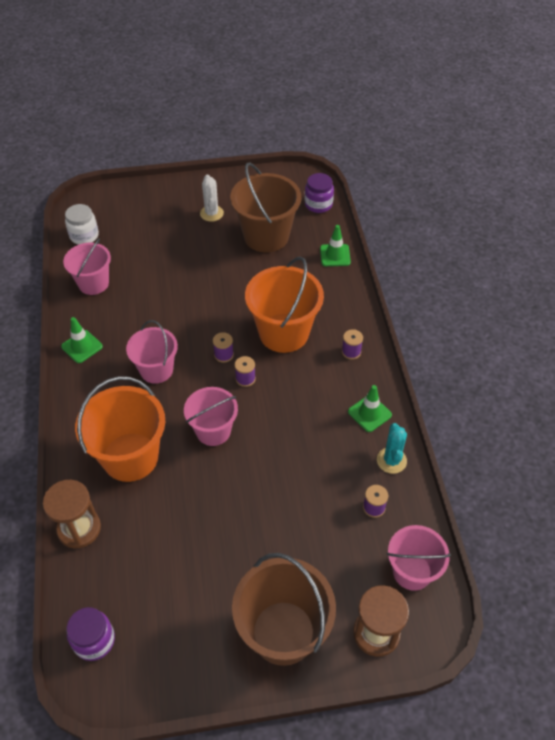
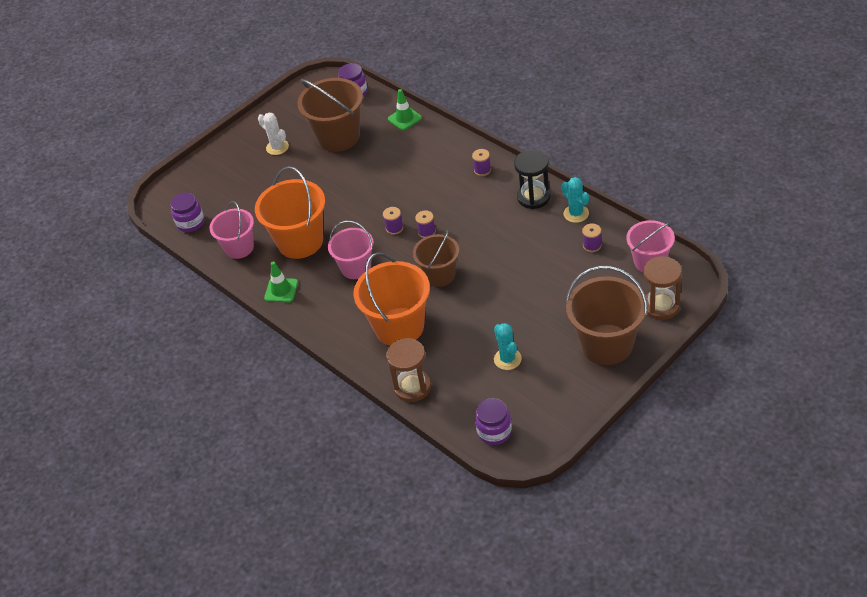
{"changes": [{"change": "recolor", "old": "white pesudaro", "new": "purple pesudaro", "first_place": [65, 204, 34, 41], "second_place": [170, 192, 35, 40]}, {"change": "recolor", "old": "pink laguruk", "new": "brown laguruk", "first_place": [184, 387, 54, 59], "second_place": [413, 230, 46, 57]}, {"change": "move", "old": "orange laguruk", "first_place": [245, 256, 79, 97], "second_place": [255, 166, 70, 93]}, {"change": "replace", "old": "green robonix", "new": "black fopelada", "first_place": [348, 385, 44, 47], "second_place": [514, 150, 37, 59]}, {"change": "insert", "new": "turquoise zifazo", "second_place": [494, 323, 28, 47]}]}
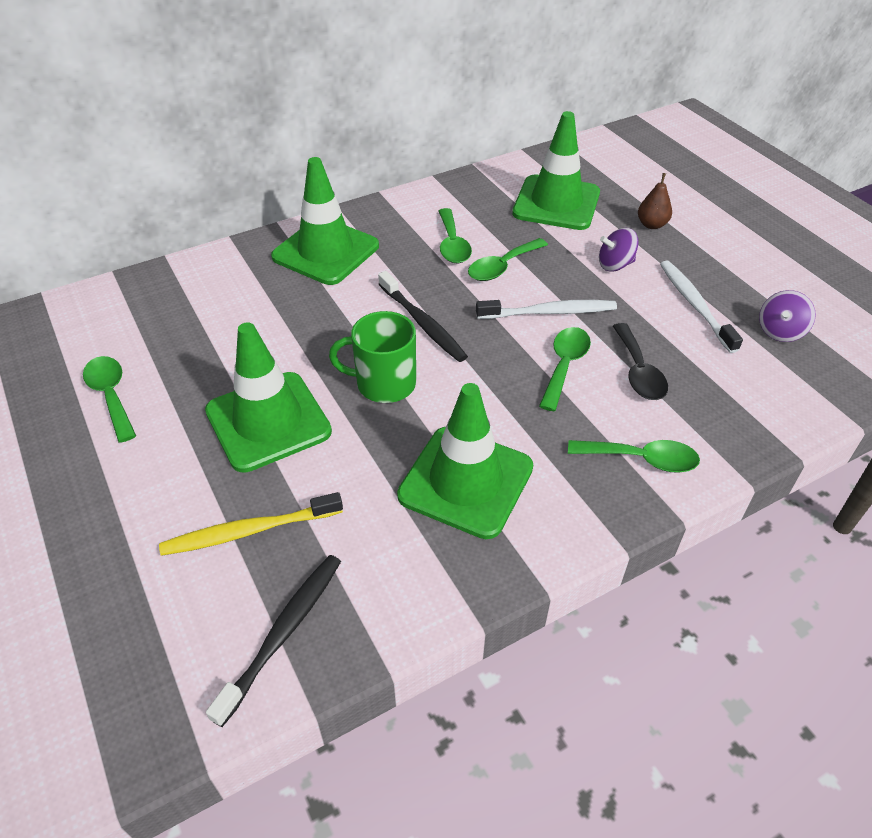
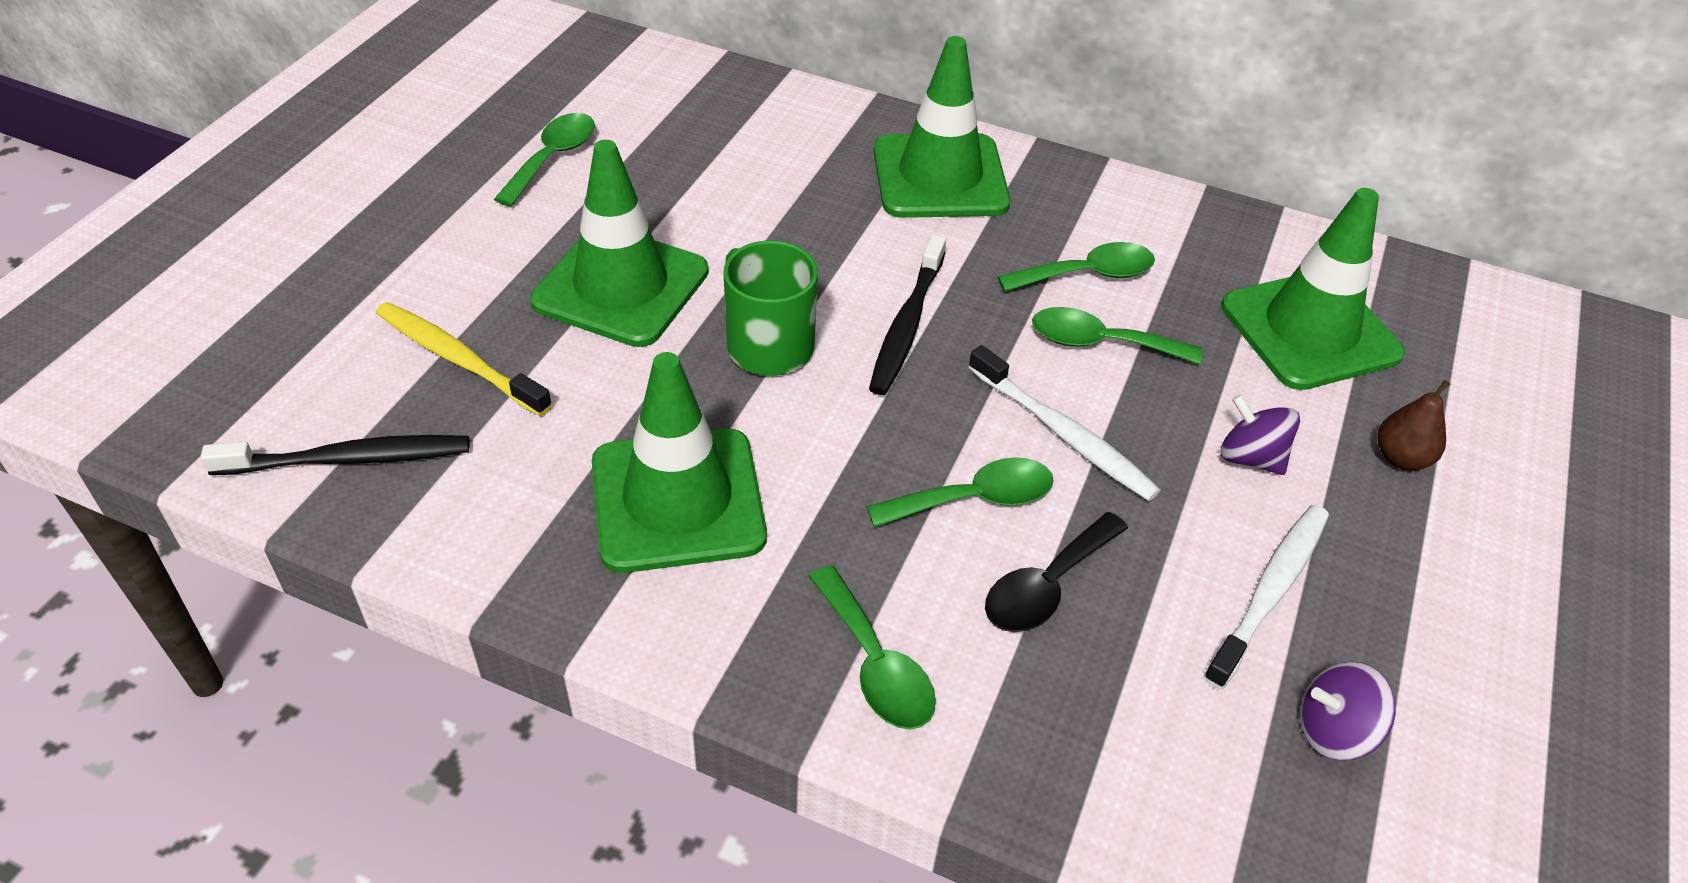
{"changes": [{"change": "rotate", "old": "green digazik", "first_place": [439, 208, 33, 55], "second_place": [997, 242, 158, 50], "degrees": -150}]}
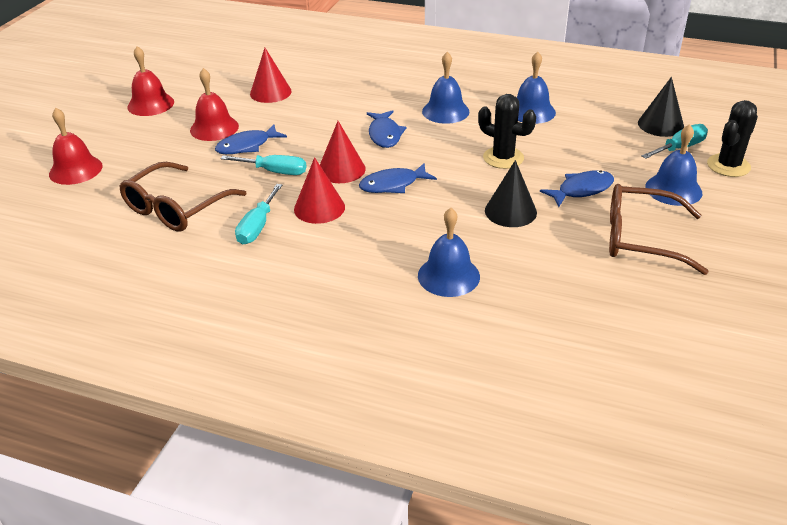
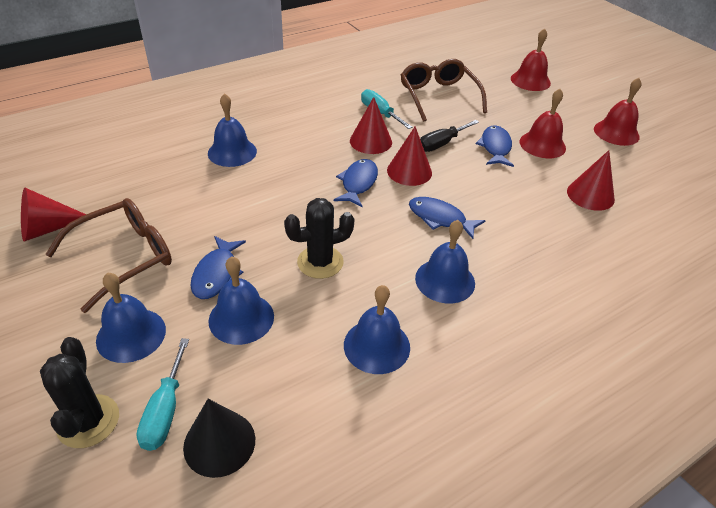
{"changes": [{"change": "recolor", "old": "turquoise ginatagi", "new": "black ginatagi", "first_place": [220, 155, 86, 20], "second_place": [420, 120, 59, 32]}, {"change": "delete", "old": "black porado", "first_place": [485, 160, 52, 67]}, {"change": "insert", "new": "red porado", "second_place": [21, 188, 65, 54]}, {"change": "insert", "new": "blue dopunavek", "second_place": [208, 256, 66, 89]}]}
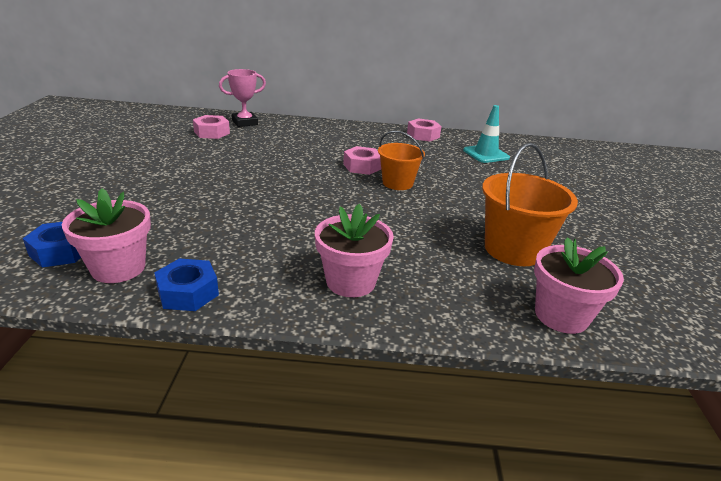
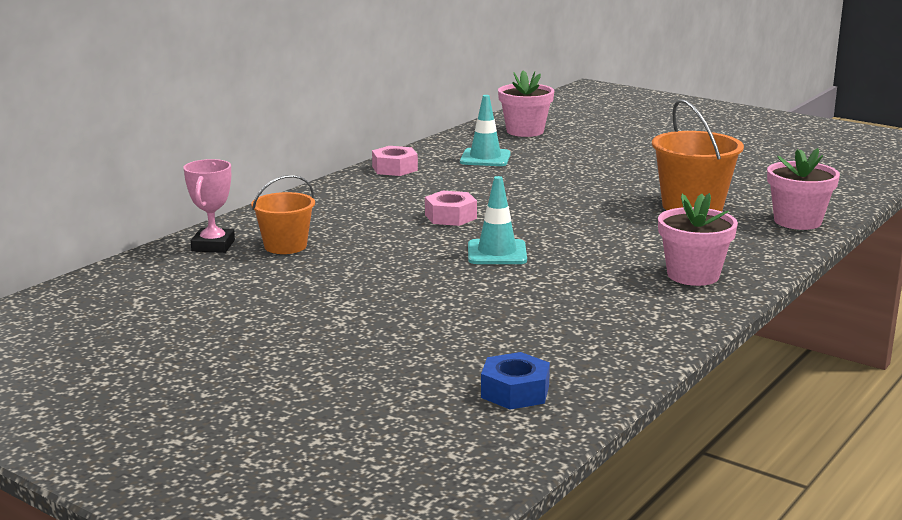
{"changes": [{"change": "move", "old": "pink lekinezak", "first_place": [62, 188, 89, 95], "second_place": [498, 70, 56, 67]}, {"change": "delete", "old": "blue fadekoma", "first_place": [154, 258, 65, 53]}, {"change": "delete", "old": "pink fadekoma", "first_place": [193, 115, 37, 24]}, {"change": "move", "old": "orange laguruk", "first_place": [378, 131, 47, 59], "second_place": [251, 175, 64, 79]}, {"change": "insert", "new": "turquoise robonix", "second_place": [468, 176, 59, 88]}]}
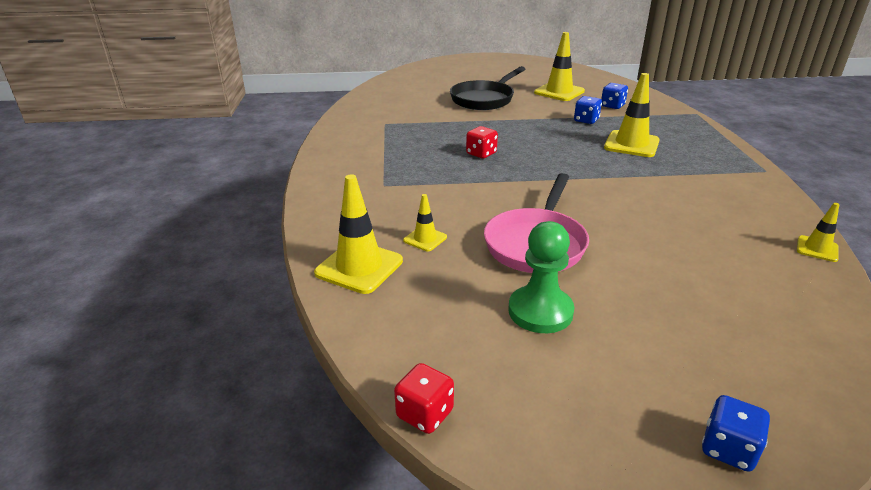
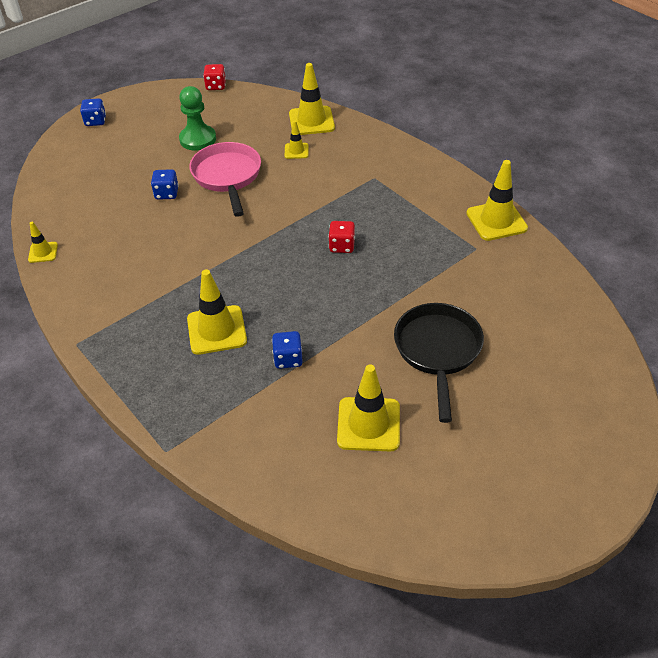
{"changes": [{"change": "move", "old": "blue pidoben", "first_place": [601, 83, 27, 26], "second_place": [151, 169, 28, 31]}, {"change": "insert", "new": "yellow robonix", "second_place": [466, 160, 62, 81]}]}
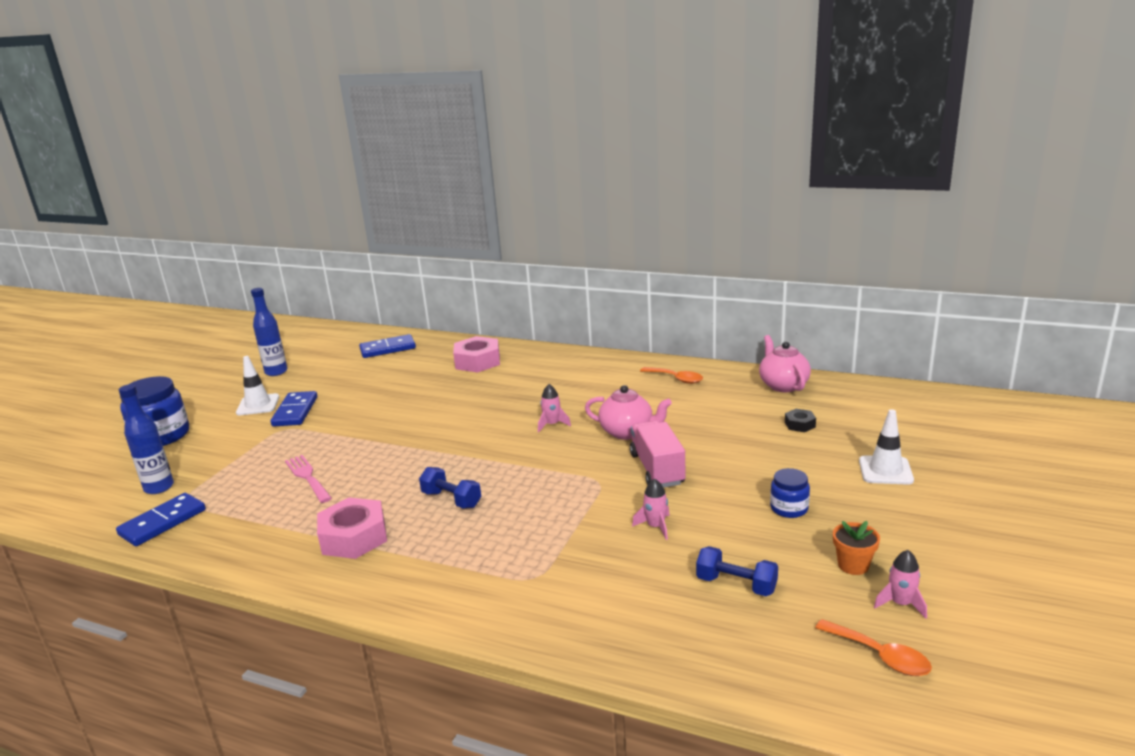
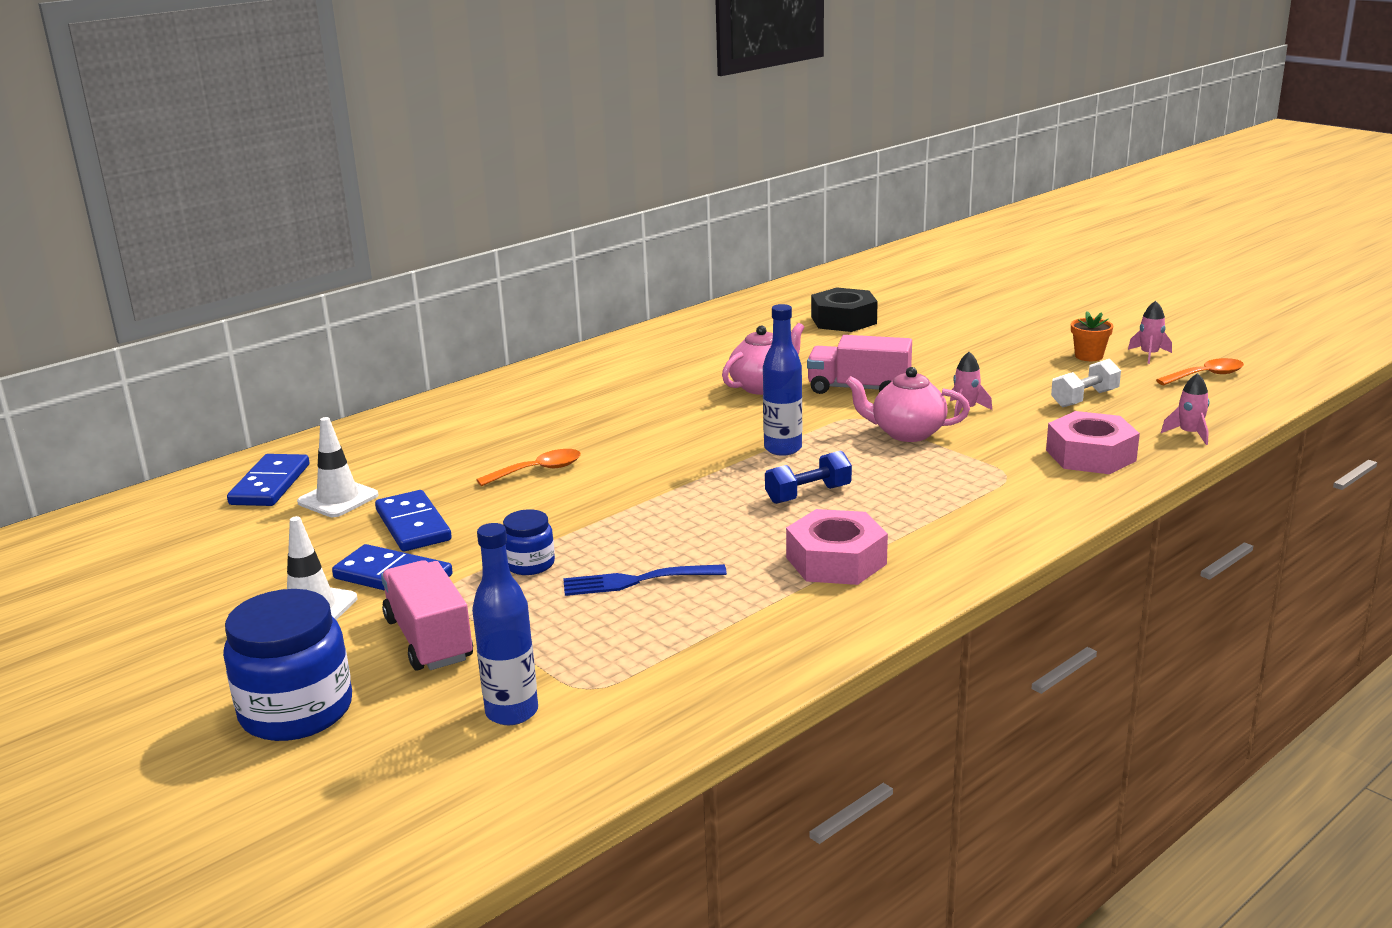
{"changes": [{"change": "move", "old": "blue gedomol", "first_place": [116, 493, 90, 53], "second_place": [375, 490, 77, 61]}, {"change": "move", "old": "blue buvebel", "first_place": [251, 288, 36, 88], "second_place": [763, 304, 39, 152]}, {"change": "recolor", "old": "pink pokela", "new": "blue pokela", "first_place": [285, 455, 47, 48], "second_place": [563, 564, 164, 32]}, {"change": "move", "old": "pink fadekoma", "first_place": [453, 336, 47, 36], "second_place": [1046, 411, 94, 63]}, {"change": "move", "old": "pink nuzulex", "first_place": [538, 384, 33, 48], "second_place": [1161, 373, 49, 72]}, {"change": "move", "old": "orange digazik", "first_place": [640, 367, 63, 17], "second_place": [476, 449, 105, 37]}, {"change": "recolor", "old": "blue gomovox", "new": "white gomovox", "first_place": [696, 546, 82, 50], "second_place": [1051, 359, 70, 48]}, {"change": "move", "old": "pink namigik", "first_place": [759, 335, 52, 57], "second_place": [845, 367, 125, 75]}, {"change": "move", "old": "blue pesudaro", "first_place": [770, 468, 40, 50], "second_place": [503, 509, 52, 66]}, {"change": "resize", "old": "black fadekoma", "first_place": [785, 409, 31, 23], "second_place": [811, 287, 67, 45], "factor": 2.02}, {"change": "move", "old": "white robonix", "first_place": [859, 409, 55, 76], "second_place": [297, 417, 81, 100]}, {"change": "insert", "new": "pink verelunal", "second_place": [381, 560, 92, 111]}]}
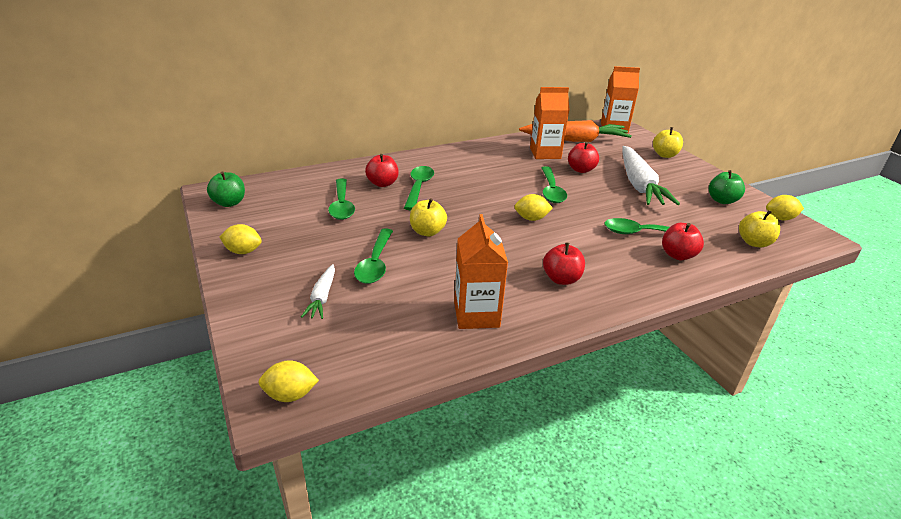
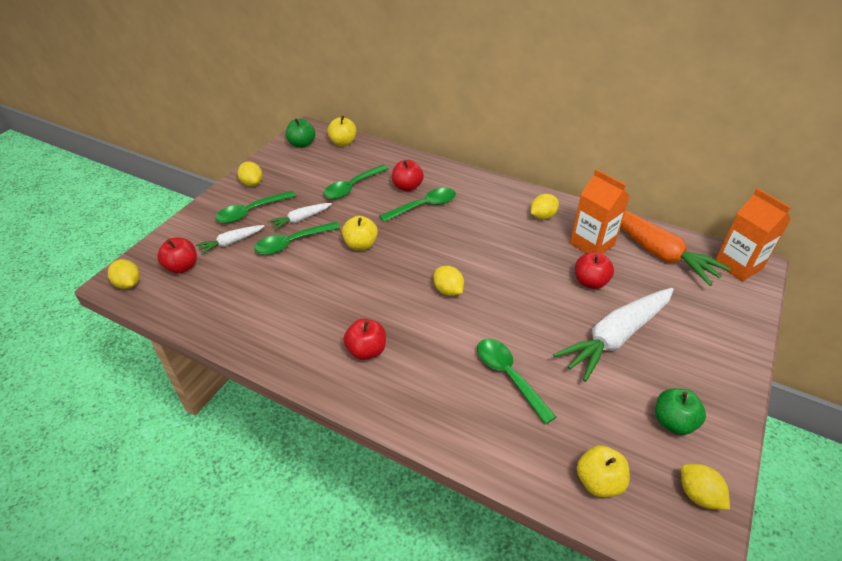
{"changes": [{"change": "delete", "old": "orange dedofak", "first_place": [454, 214, 54, 115]}, {"change": "move", "old": "green digazik", "first_place": [542, 166, 25, 37], "second_place": [215, 191, 81, 32]}, {"change": "move", "old": "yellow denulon", "first_place": [653, 127, 30, 31], "second_place": [327, 116, 30, 30]}, {"change": "move", "old": "red denulon", "first_place": [662, 223, 42, 37], "second_place": [157, 238, 40, 36]}, {"change": "insert", "new": "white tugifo", "second_place": [268, 203, 64, 27]}, {"change": "insert", "new": "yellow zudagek", "second_place": [531, 194, 28, 25]}]}
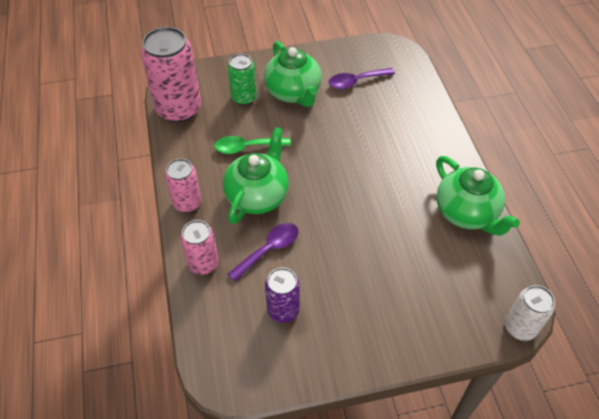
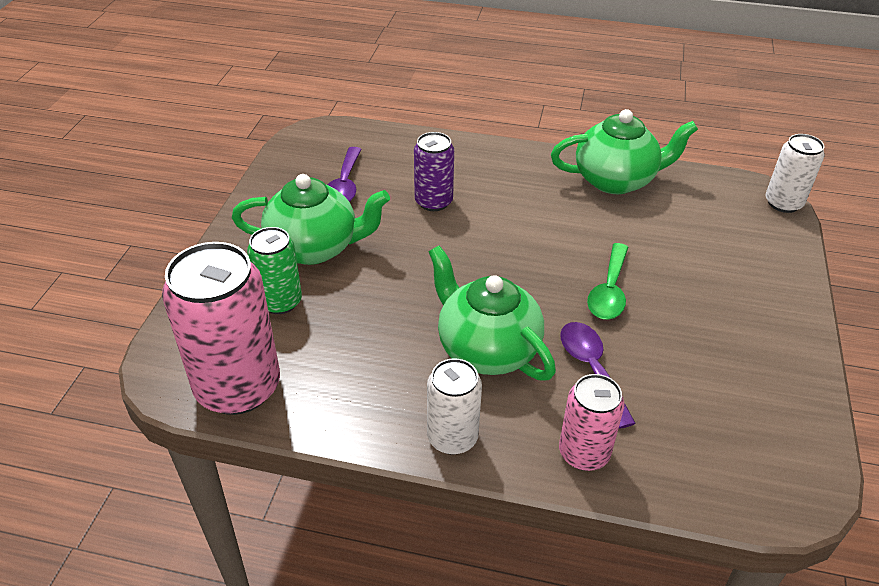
{"changes": [{"change": "recolor", "old": "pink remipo", "new": "white remipo", "first_place": [165, 159, 36, 53], "second_place": [427, 358, 55, 97]}, {"change": "move", "old": "green digazik", "first_place": [214, 136, 77, 18], "second_place": [587, 243, 41, 77]}, {"change": "move", "old": "purple remipo", "first_place": [265, 267, 35, 56], "second_place": [414, 132, 40, 79]}]}
